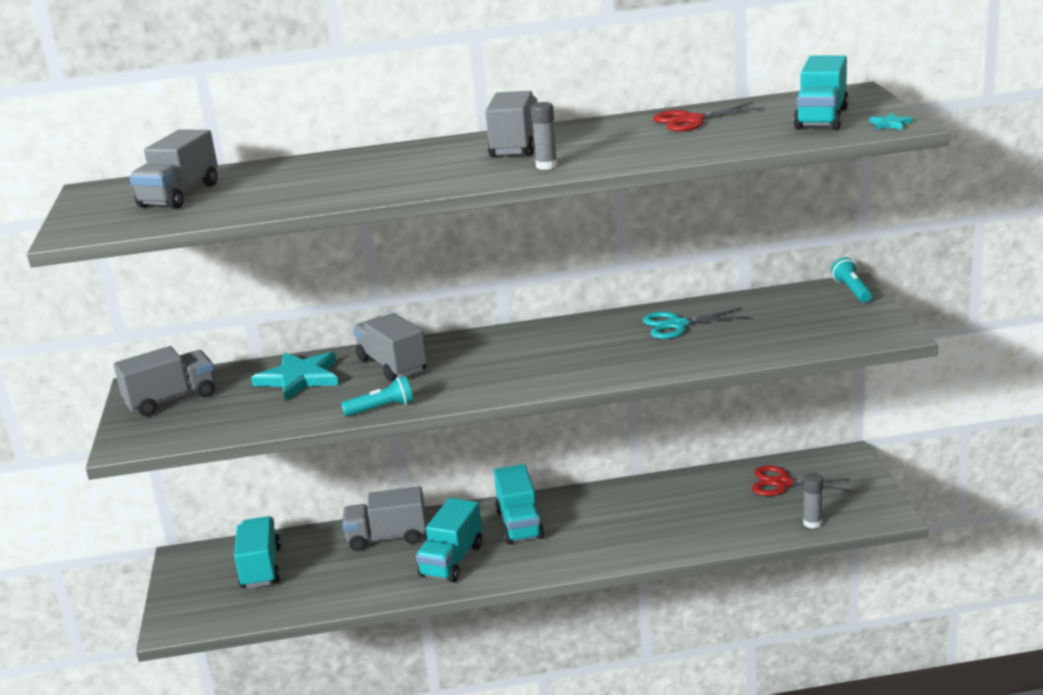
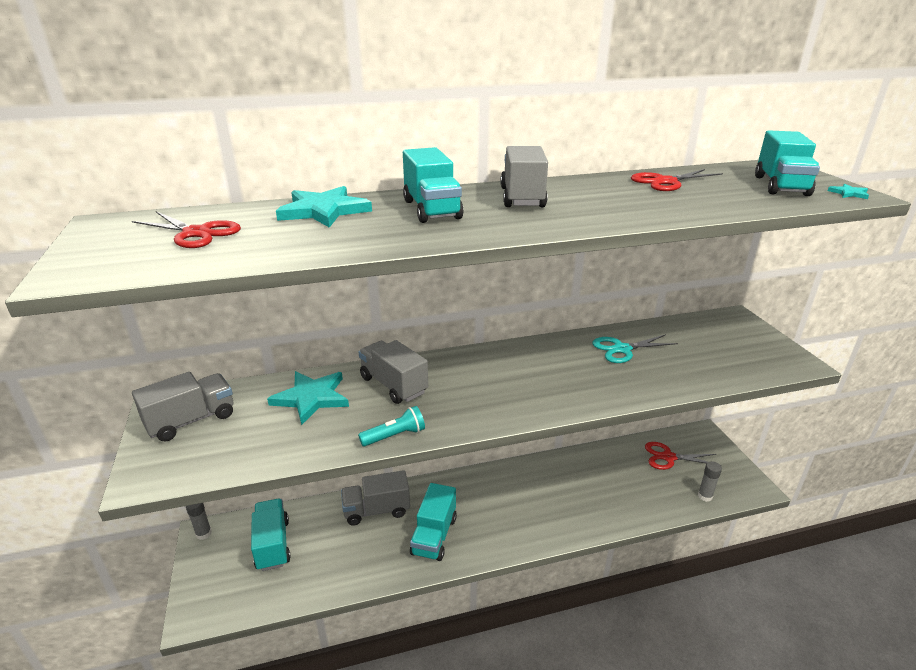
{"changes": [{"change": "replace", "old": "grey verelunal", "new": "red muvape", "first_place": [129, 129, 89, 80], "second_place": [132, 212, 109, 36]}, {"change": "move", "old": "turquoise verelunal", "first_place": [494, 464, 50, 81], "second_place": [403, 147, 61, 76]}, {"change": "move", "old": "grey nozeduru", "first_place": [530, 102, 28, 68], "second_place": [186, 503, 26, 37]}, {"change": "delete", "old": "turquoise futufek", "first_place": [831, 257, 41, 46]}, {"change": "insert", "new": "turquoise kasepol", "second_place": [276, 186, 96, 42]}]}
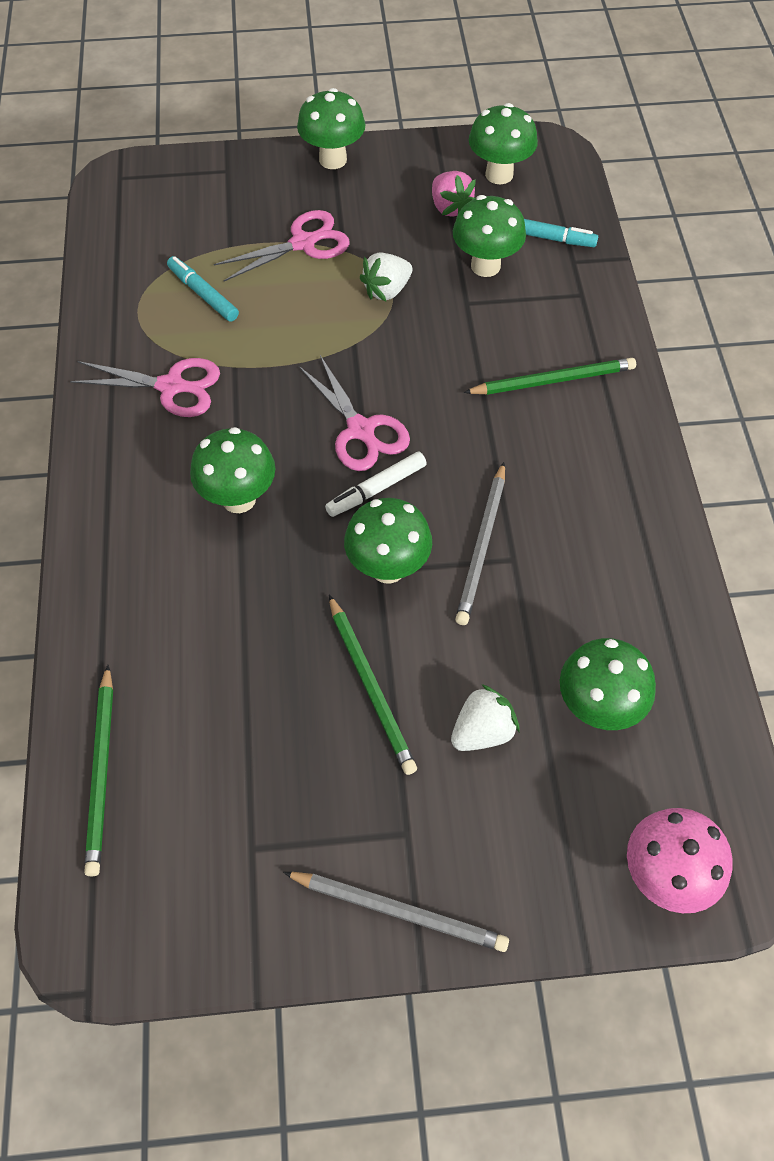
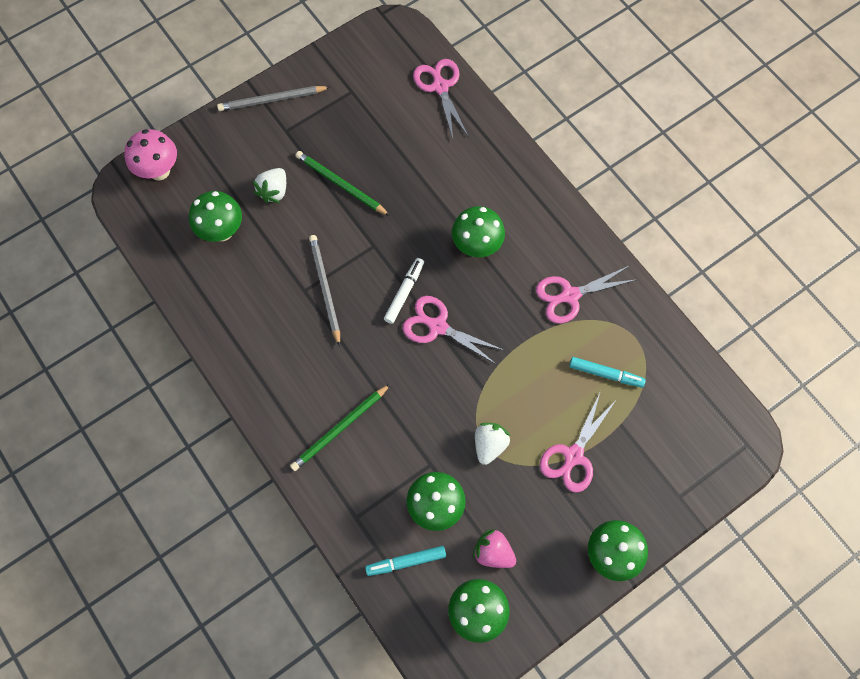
{"changes": [{"change": "replace", "old": "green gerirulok", "new": "pink muvape", "first_place": [84, 665, 29, 211], "second_place": [413, 59, 55, 80]}, {"change": "delete", "old": "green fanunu", "first_place": [344, 498, 88, 86]}]}
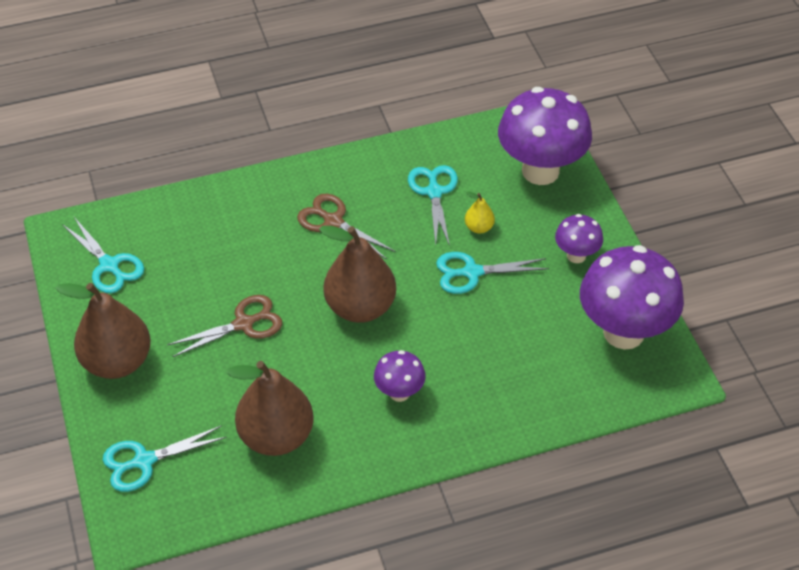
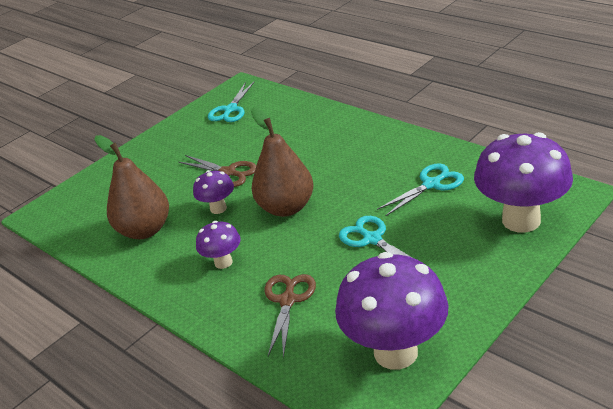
{"changes": [{"change": "delete", "old": "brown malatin", "first_place": [56, 283, 95, 96]}, {"change": "delete", "old": "turquoise muvape", "first_place": [103, 425, 124, 67]}, {"change": "move", "old": "brown muvape", "first_place": [297, 194, 99, 66], "second_place": [265, 274, 51, 84]}, {"change": "delete", "old": "yellow malatin", "first_place": [465, 191, 30, 43]}, {"change": "move", "old": "purple fanunu", "first_place": [555, 214, 48, 49], "second_place": [193, 170, 41, 44]}]}
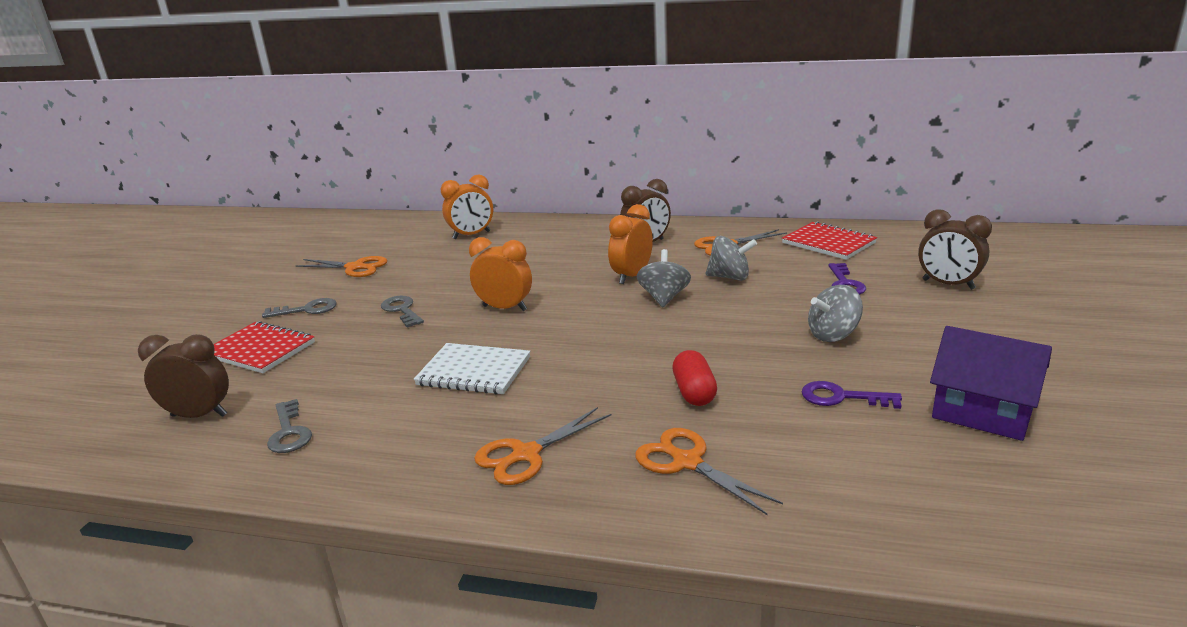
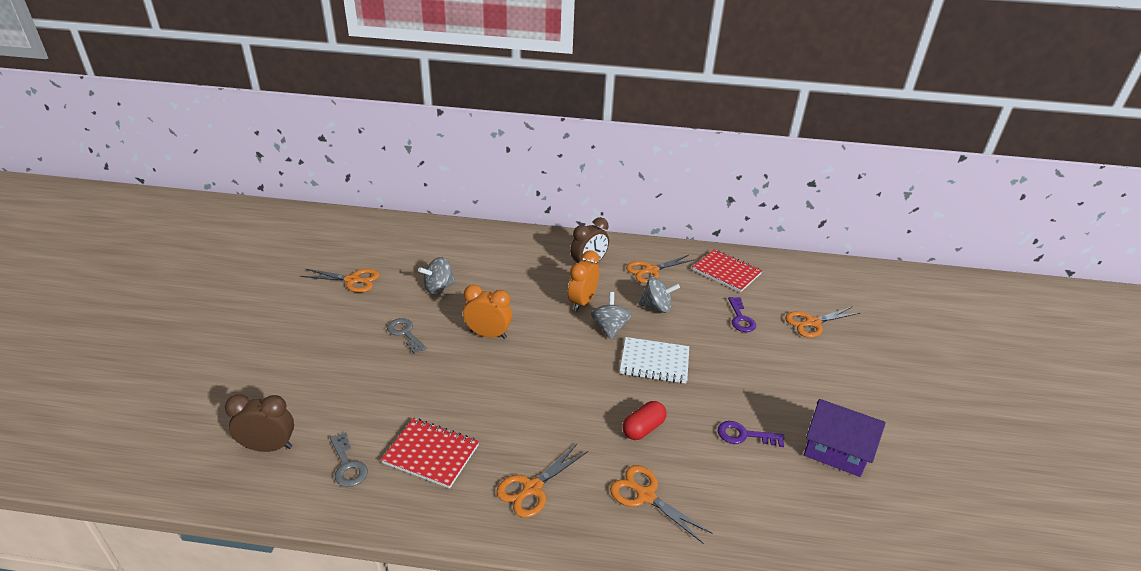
{"changes": [{"change": "move", "old": "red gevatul", "first_place": [214, 321, 101, 52], "second_place": [381, 418, 98, 70]}, {"change": "delete", "old": "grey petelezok", "first_place": [262, 298, 75, 20]}, {"change": "move", "old": "white gevatul", "first_place": [414, 343, 116, 52], "second_place": [620, 337, 69, 47]}, {"change": "delete", "old": "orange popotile", "first_place": [440, 175, 53, 64]}, {"change": "rotate", "old": "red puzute", "first_place": [672, 350, 45, 56], "second_place": [623, 401, 44, 39], "degrees": 60}, {"change": "move", "old": "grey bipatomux", "first_place": [808, 285, 55, 57], "second_place": [418, 257, 38, 37]}, {"change": "replace", "old": "brown popotile", "new": "orange muvape", "first_place": [918, 209, 74, 81], "second_place": [785, 307, 75, 31]}]}
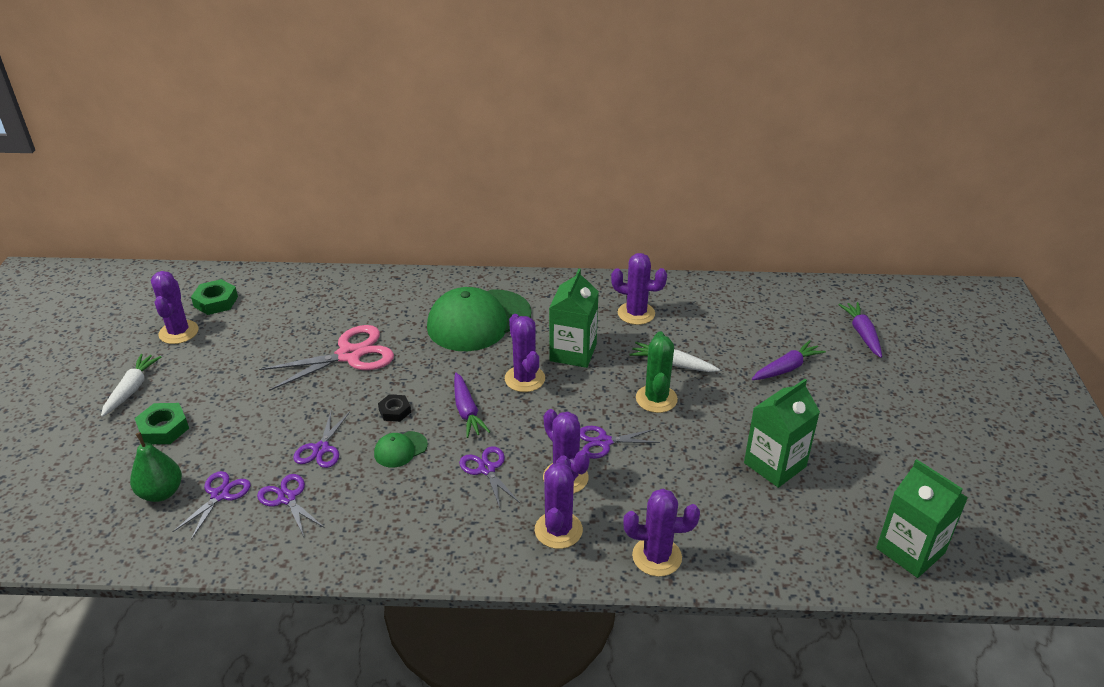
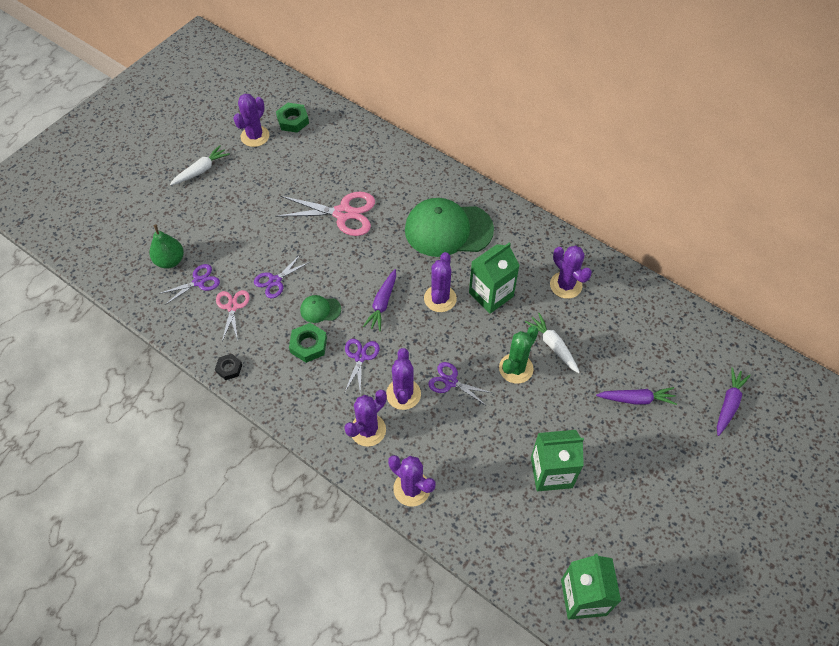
{"changes": [{"change": "move", "old": "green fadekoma", "first_place": [135, 403, 54, 41], "second_place": [289, 323, 38, 40]}, {"change": "recolor", "old": "purple muvape", "new": "pink muvape", "first_place": [257, 474, 68, 63], "second_place": [216, 290, 34, 51]}, {"change": "move", "old": "black fadekoma", "first_place": [378, 394, 33, 28], "second_place": [215, 354, 27, 26]}]}
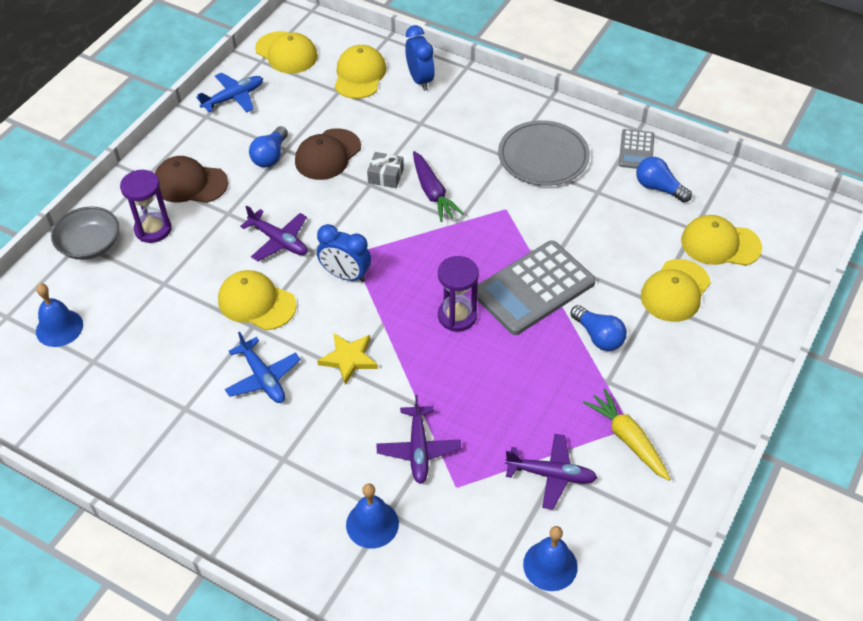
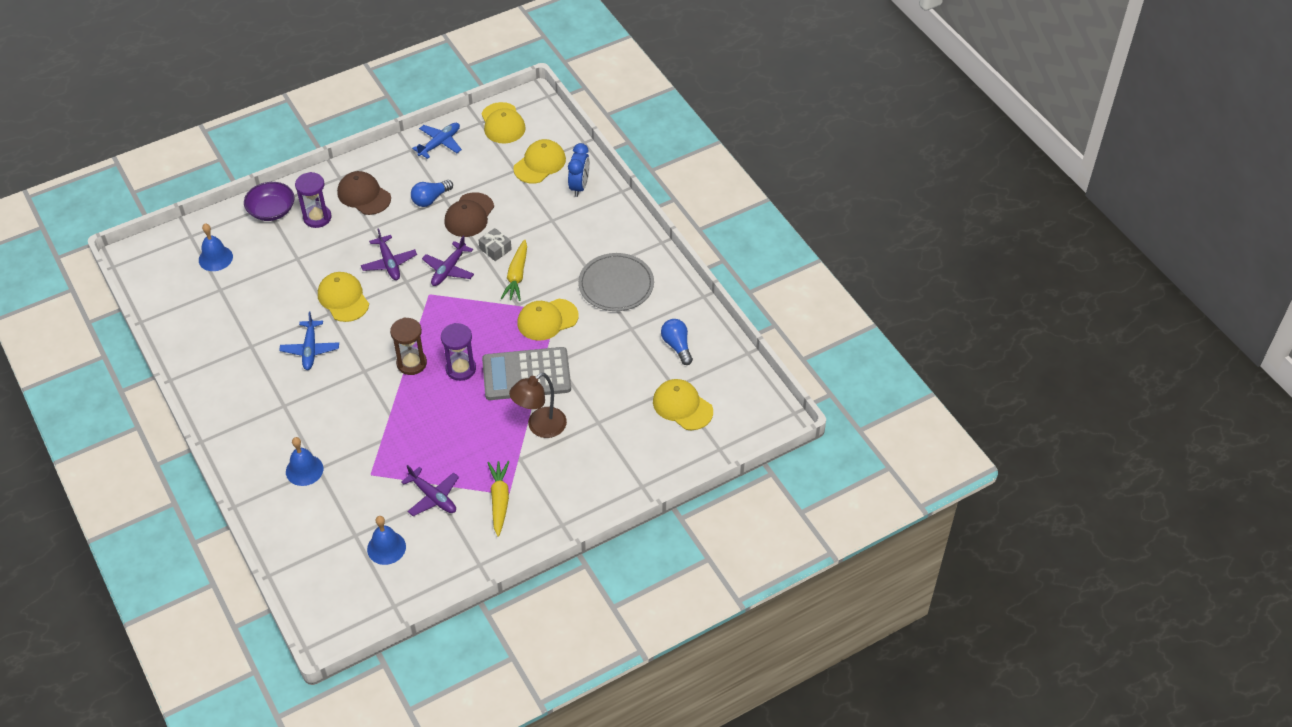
{"changes": [{"change": "recolor", "old": "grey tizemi", "new": "purple tizemi", "first_place": [51, 206, 68, 54], "second_place": [244, 182, 50, 39]}, {"change": "rotate", "old": "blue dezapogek", "first_place": [196, 73, 67, 39], "second_place": [412, 123, 50, 36], "degrees": -45}, {"change": "rotate", "old": "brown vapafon", "first_place": [295, 128, 66, 52], "second_place": [444, 192, 50, 45], "degrees": -45}, {"change": "delete", "old": "blue popotile", "first_place": [317, 224, 54, 58]}, {"change": "delete", "old": "yellow kasepol", "first_place": [317, 333, 61, 52]}, {"change": "move", "old": "purple dezapogek", "first_place": [377, 395, 84, 89], "second_place": [422, 236, 52, 50]}, {"change": "recolor", "old": "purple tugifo", "new": "yellow tugifo", "first_place": [413, 151, 51, 71], "second_place": [500, 239, 27, 62]}, {"change": "replace", "old": "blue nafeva", "new": "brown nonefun", "first_place": [571, 305, 56, 46], "second_place": [509, 373, 58, 65]}, {"change": "delete", "old": "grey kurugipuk", "first_place": [619, 129, 36, 40]}, {"change": "move", "old": "yellow vapafon", "first_place": [641, 259, 70, 63], "second_place": [517, 299, 61, 42]}, {"change": "insert", "new": "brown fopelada", "second_place": [390, 318, 37, 57]}]}
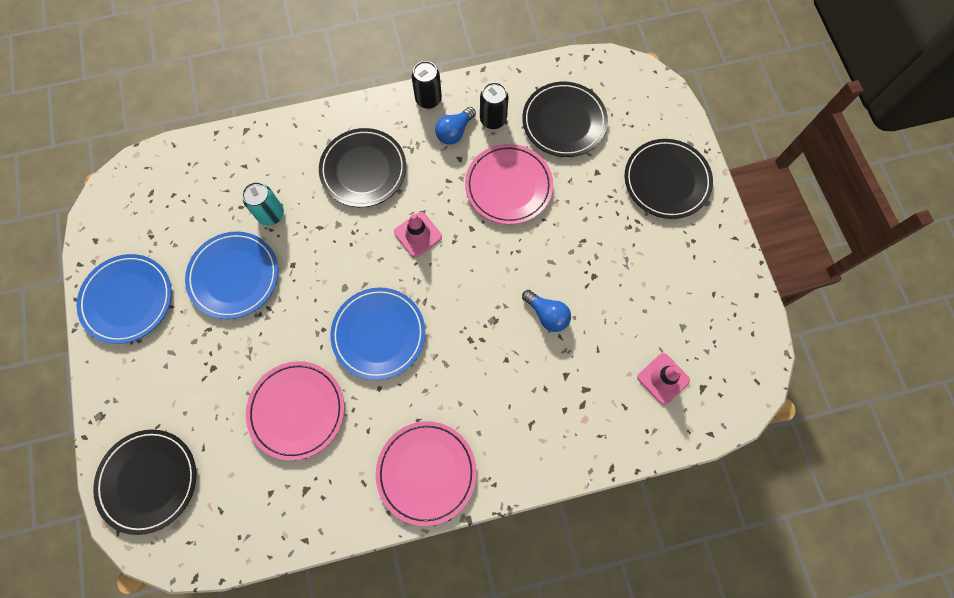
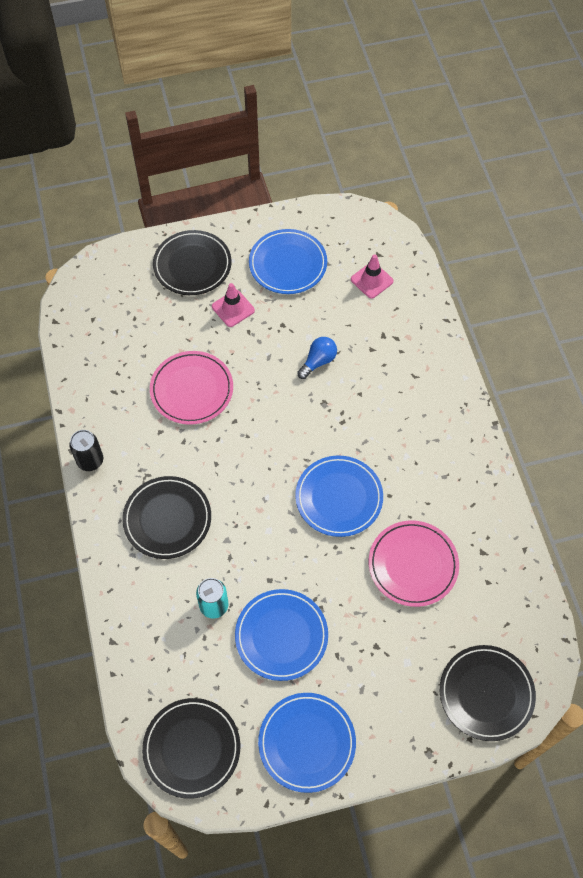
{"changes": [{"change": "delete", "old": "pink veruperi", "first_place": [376, 421, 101, 105]}, {"change": "move", "old": "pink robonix", "first_place": [394, 212, 48, 46], "second_place": [212, 283, 43, 44]}, {"change": "delete", "old": "blue nafeva", "first_place": [435, 107, 41, 38]}, {"change": "delete", "old": "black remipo", "first_place": [480, 82, 29, 47]}, {"change": "move", "old": "black veruperi", "first_place": [522, 82, 86, 75], "second_place": [142, 698, 98, 101]}, {"change": "insert", "new": "blue veruperi", "second_place": [249, 229, 78, 65]}]}
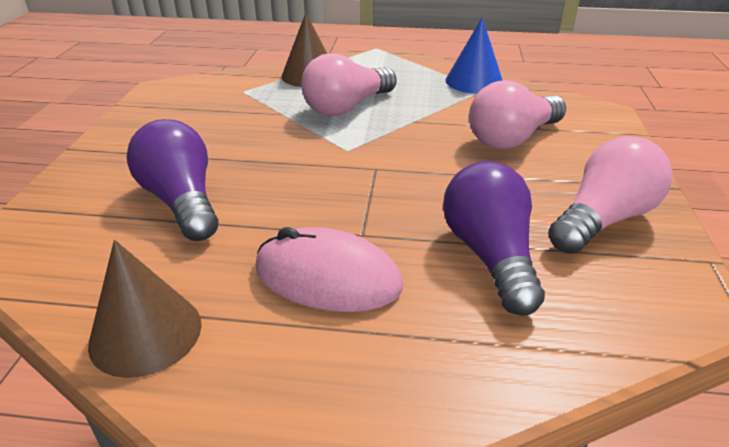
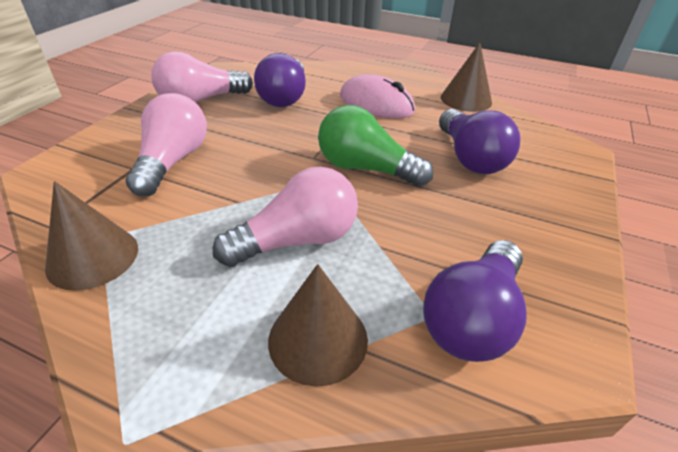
{"changes": [{"change": "recolor", "old": "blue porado", "new": "brown porado", "first_place": [445, 17, 57, 77], "second_place": [45, 181, 93, 110]}, {"change": "rotate", "old": "pink nafeva", "first_place": [469, 80, 97, 69], "second_place": [126, 93, 81, 103], "degrees": -60}, {"change": "insert", "new": "green nafeva", "second_place": [318, 105, 115, 82]}, {"change": "insert", "new": "purple nafeva", "second_place": [423, 240, 104, 122]}]}
